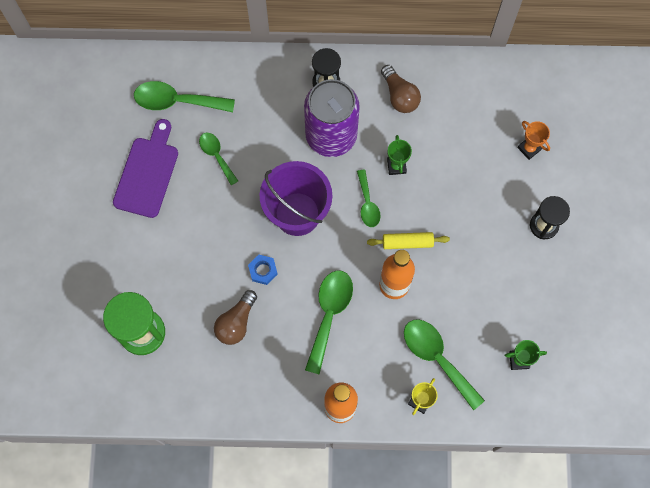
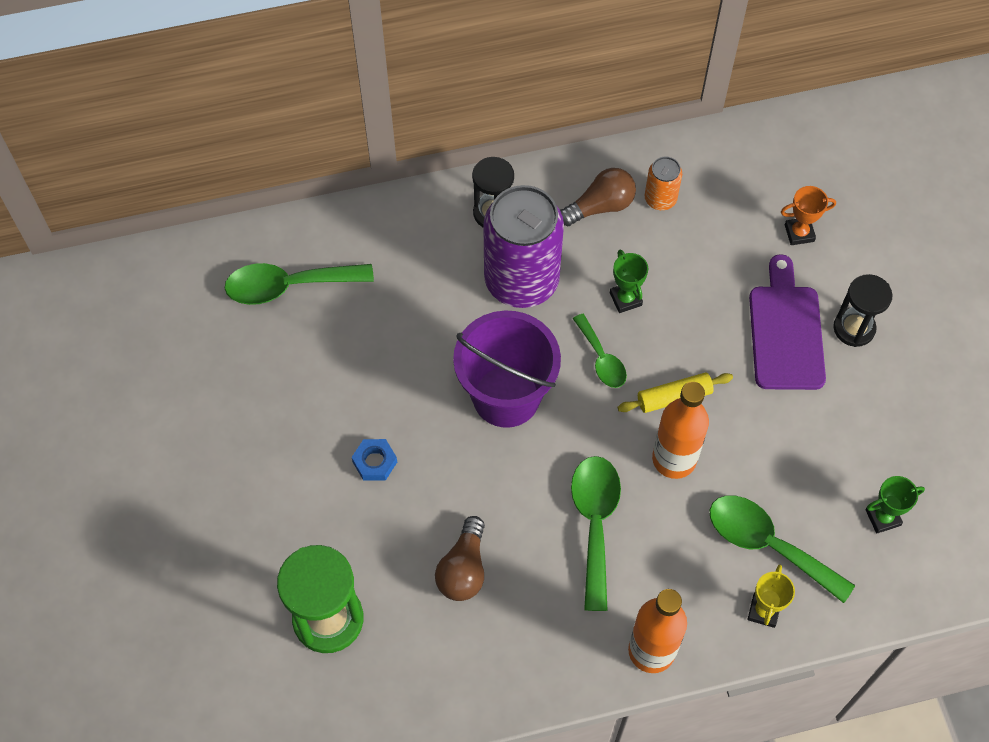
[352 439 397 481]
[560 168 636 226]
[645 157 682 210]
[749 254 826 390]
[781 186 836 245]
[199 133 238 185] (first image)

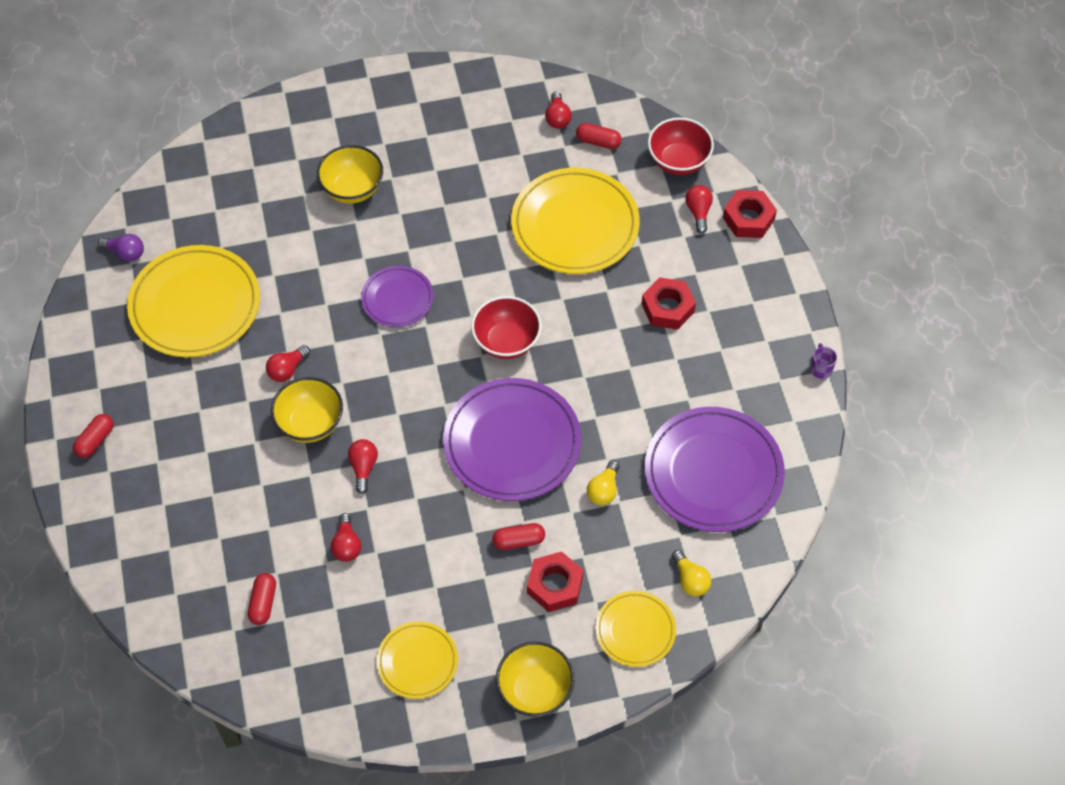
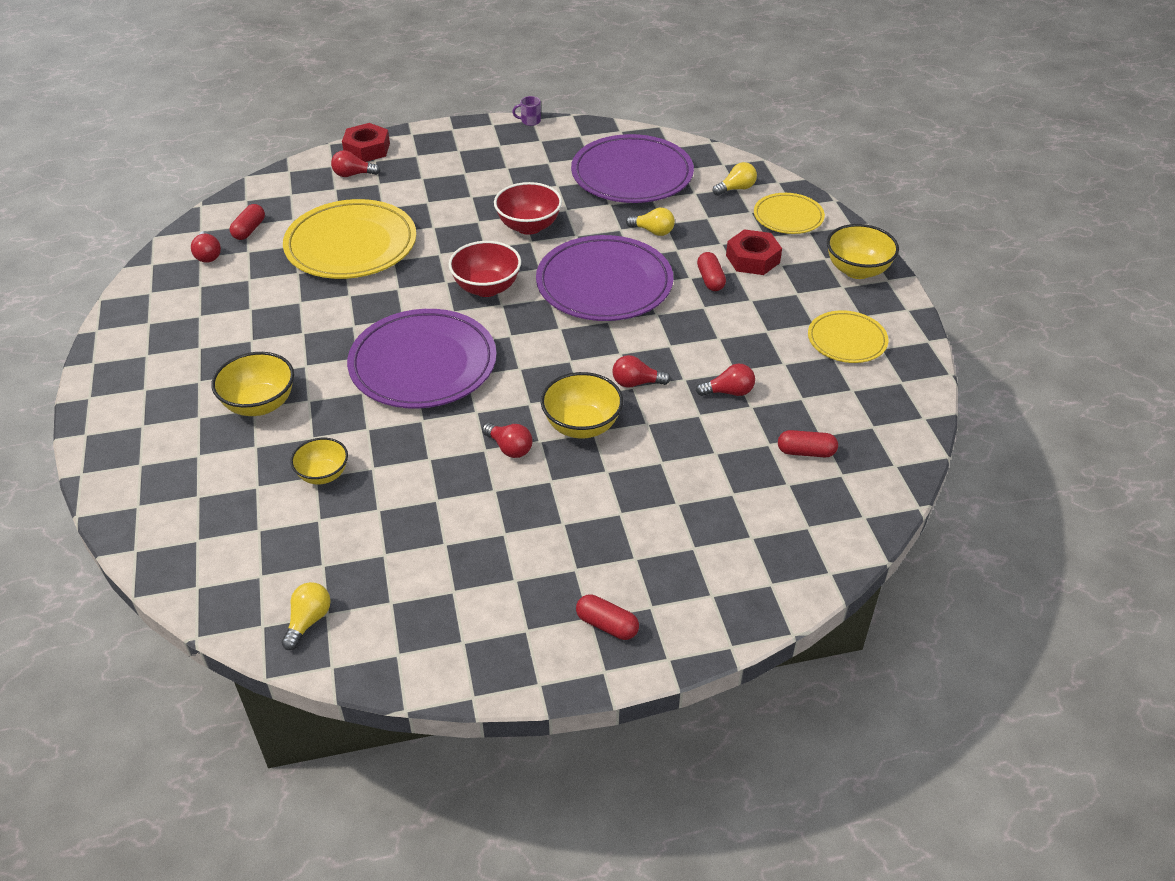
[191 231 221 263]
[281 582 331 650]
[290 438 348 484]
[347 309 497 408]
[494 182 562 235]
[127 245 260 358] (first image)
[642 277 696 330] (first image)

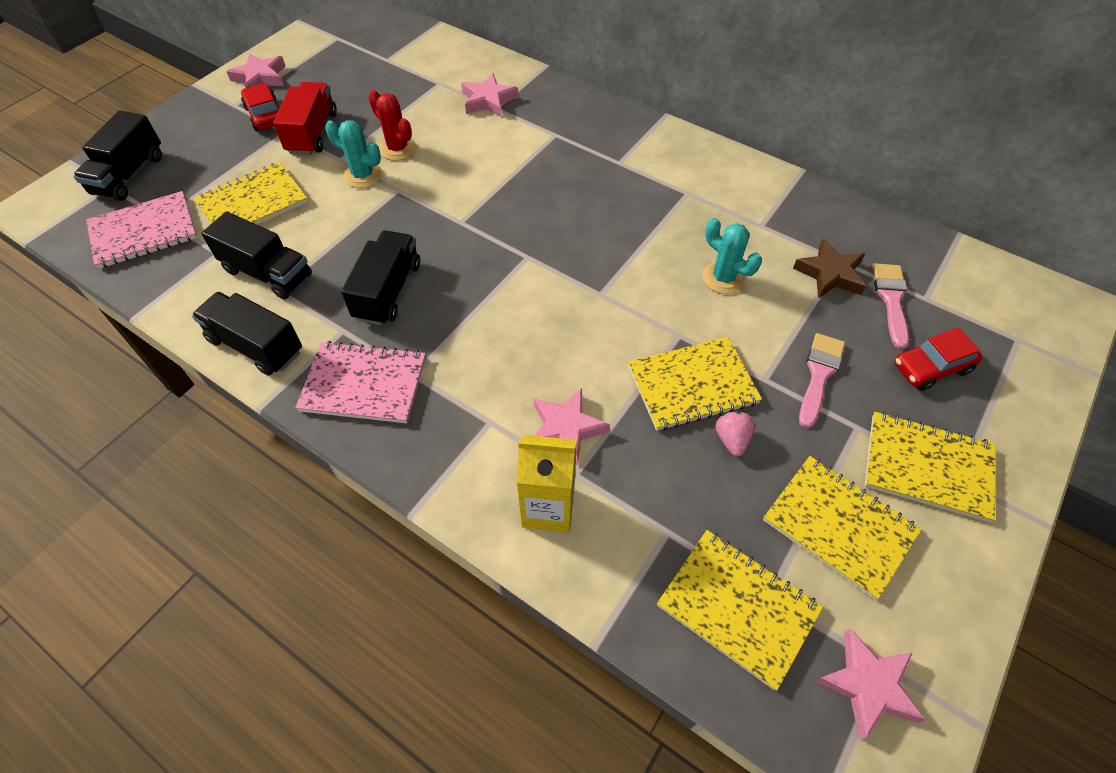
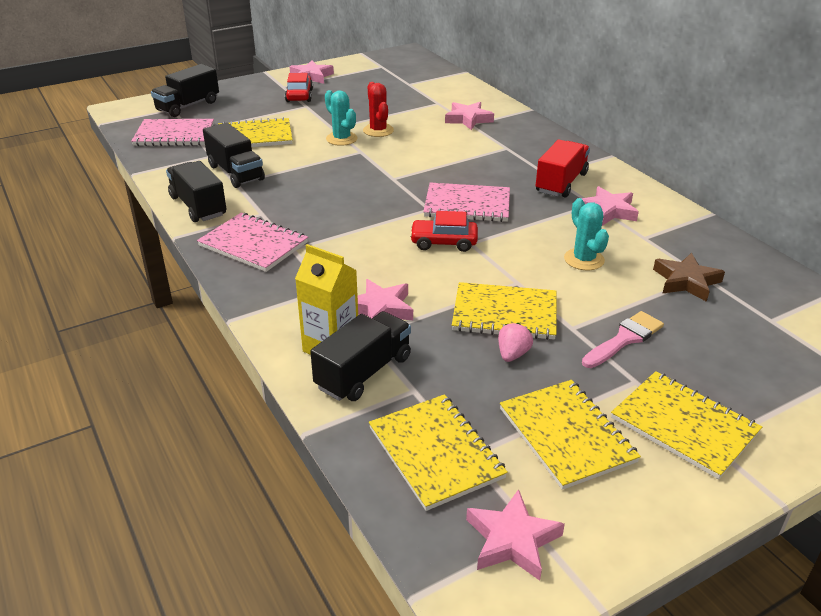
[310 311 411 401]
[410 211 478 252]
[423 183 510 222]
[536 139 590 198]
[582 186 639 226]
[872 263 909 350] (first image)

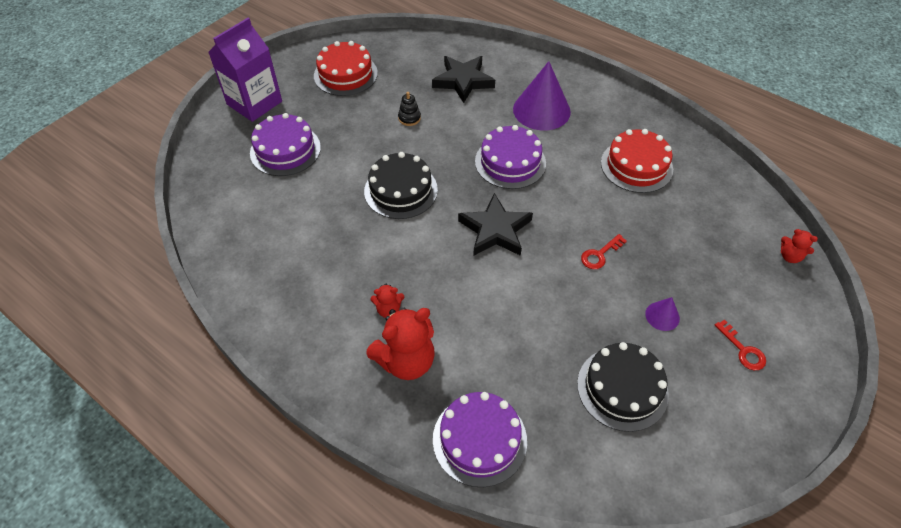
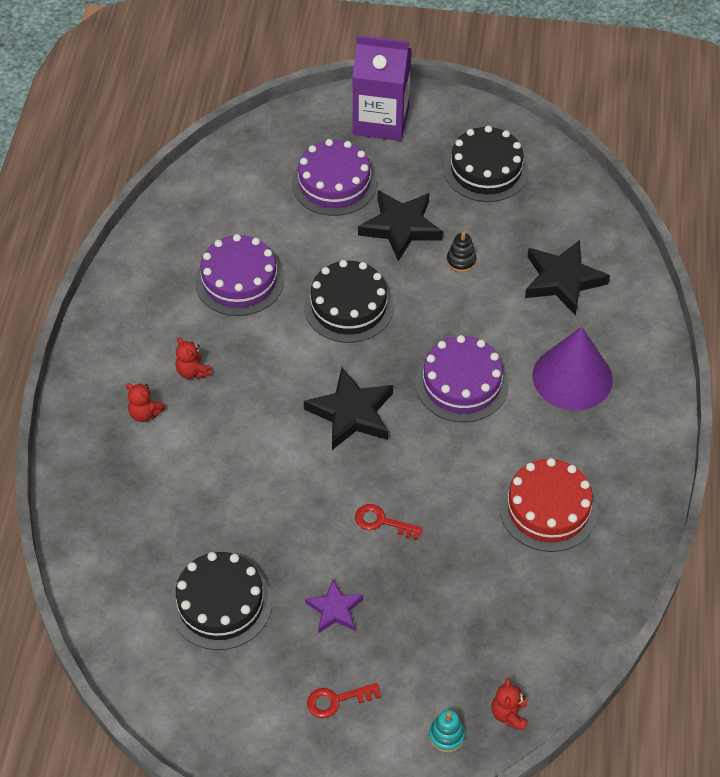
[126 383 165 422]
[195 234 284 316]
[305 579 363 633]
[307 683 381 718]
[358 190 443 261]
[429 709 465 753]
[444 126 529 202]

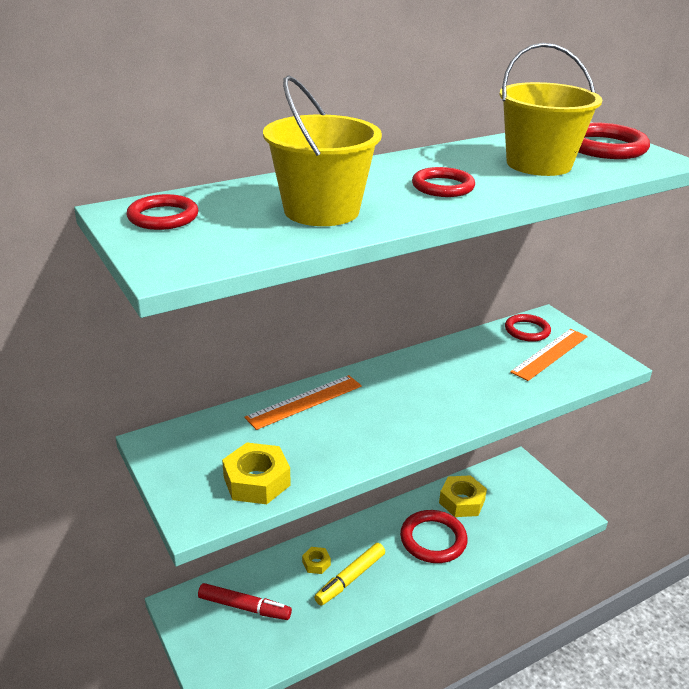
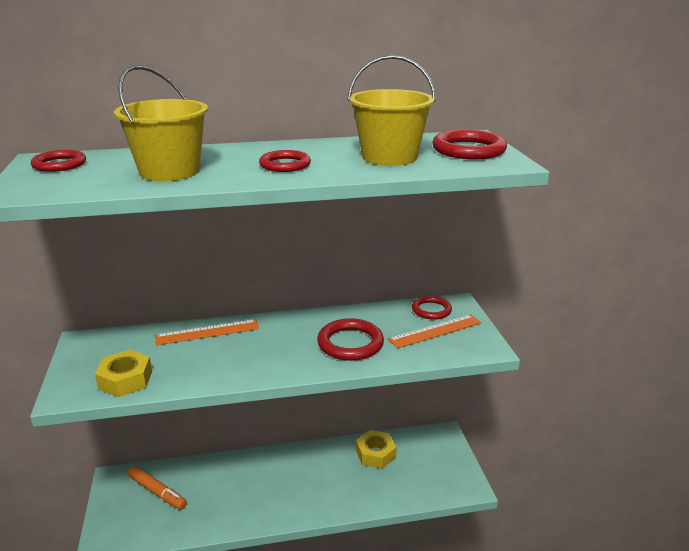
[128 466 187 510]
[317 318 384 361]
[302 547 331 574] (first image)
[314 543 385 606] (first image)

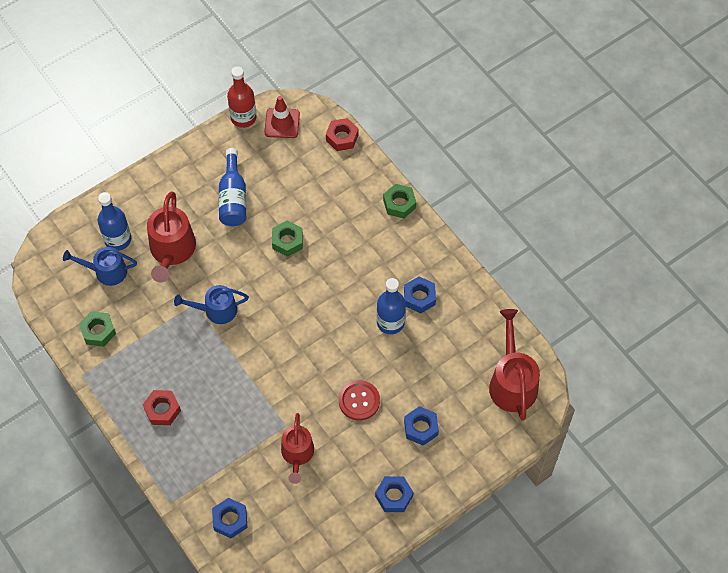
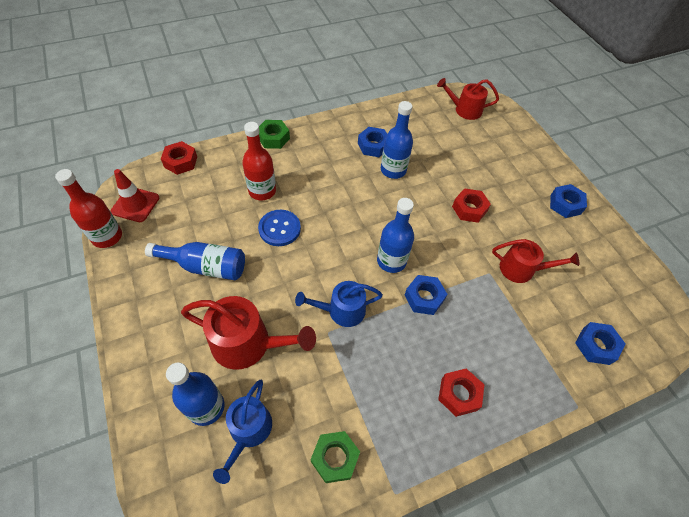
[242 122 276 201]
[258 210 301 246]
[295 281 383 327]
[377 198 414 273]
[405 275 447 315]
[437 78 499 120]
[452 188 491 223]

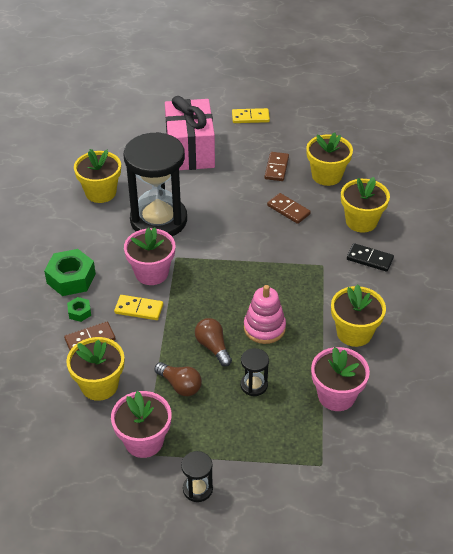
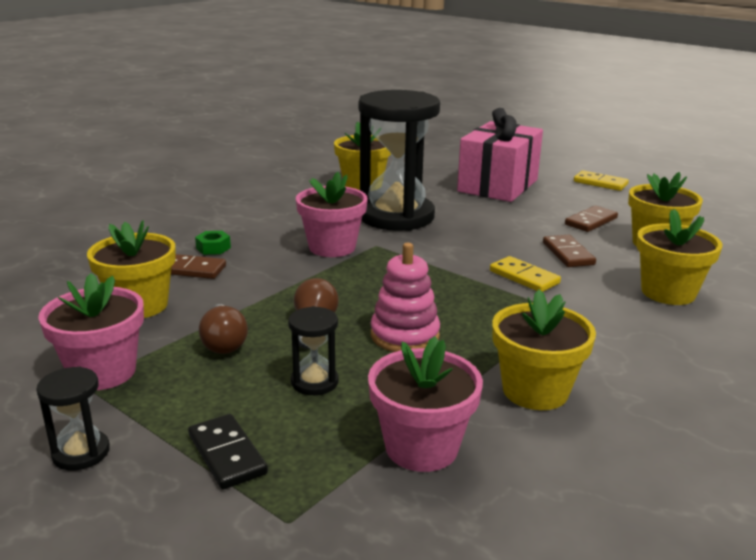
[188 414 268 489]
[490 256 561 292]
[44 249 96 296] (first image)

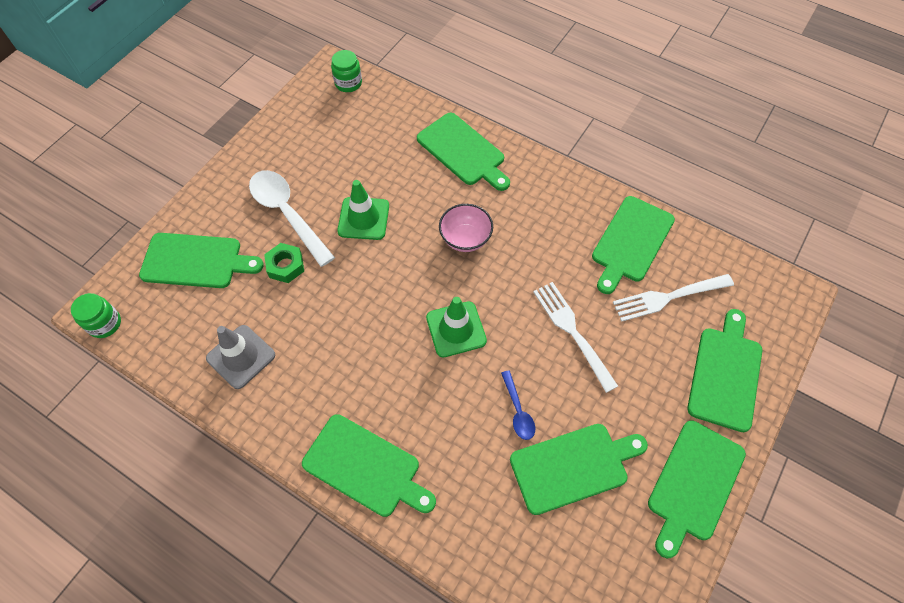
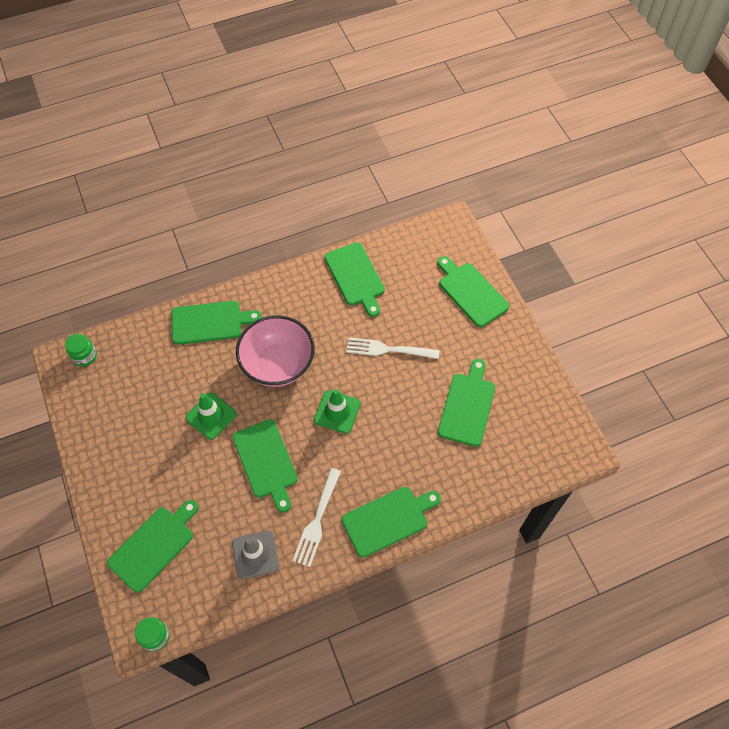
[233 419 298 513]
[236 315 315 387]
[293 468 341 567]
[249 170 335 267] (first image)
[264 243 304 283] (first image)
[501 370 535 440] (first image)

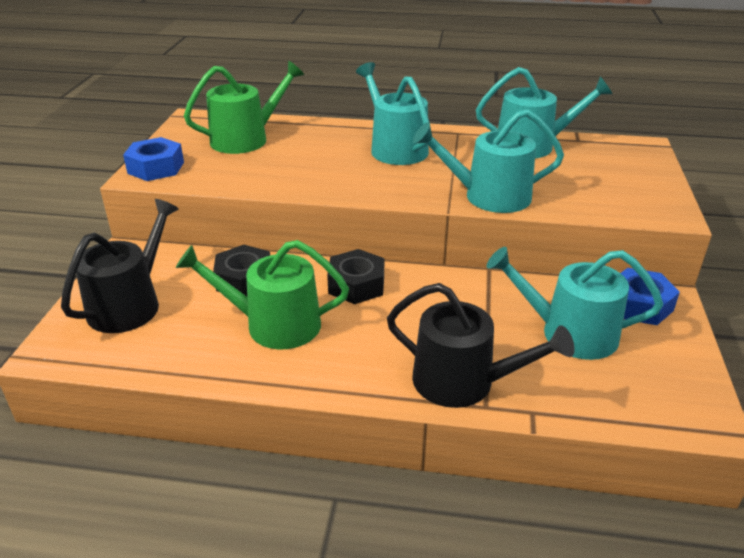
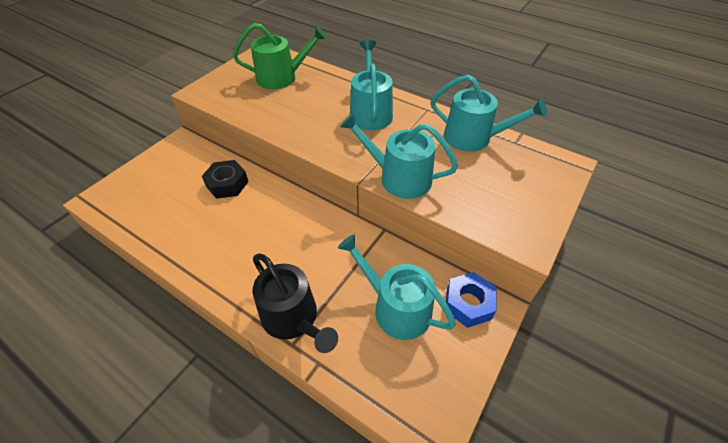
[61 199 179 333] (first image)
[123 137 184 181] (first image)
[176 240 349 349] (first image)
[327 249 384 304] (first image)

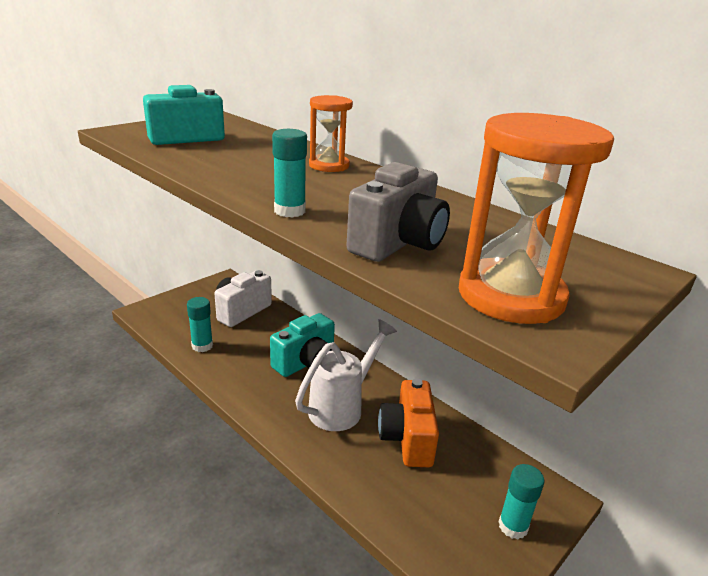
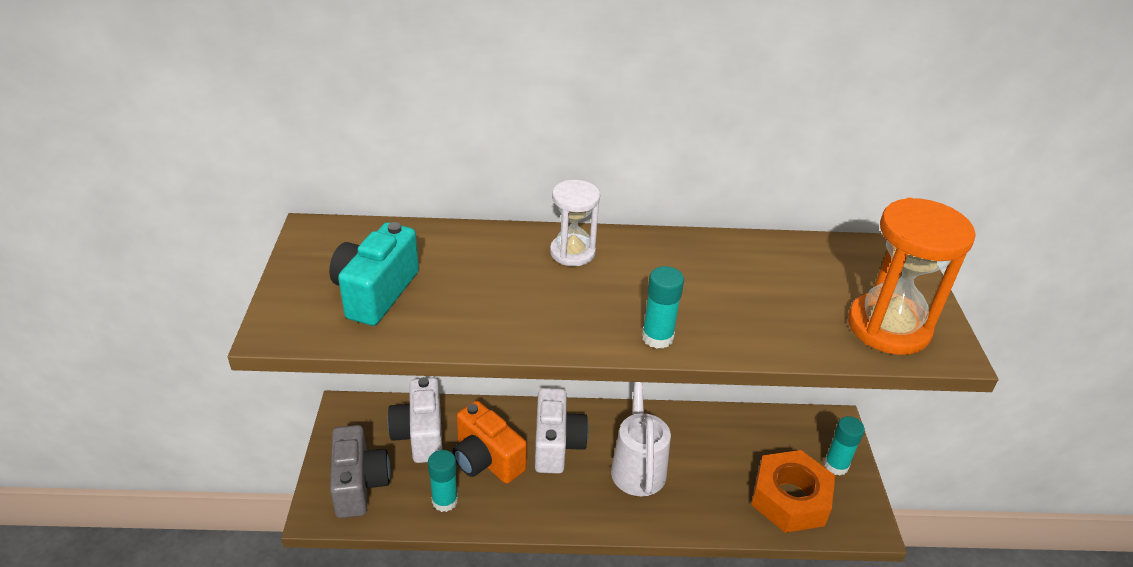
[330 425 391 518]
[452 401 527 484]
[535 388 589 474]
[550 180 600 266]
[751 450 835 533]

